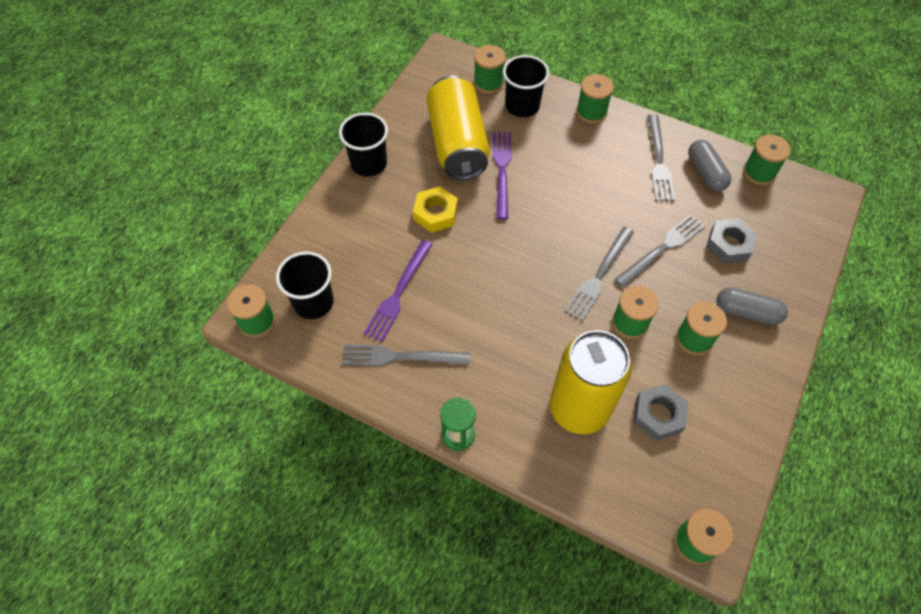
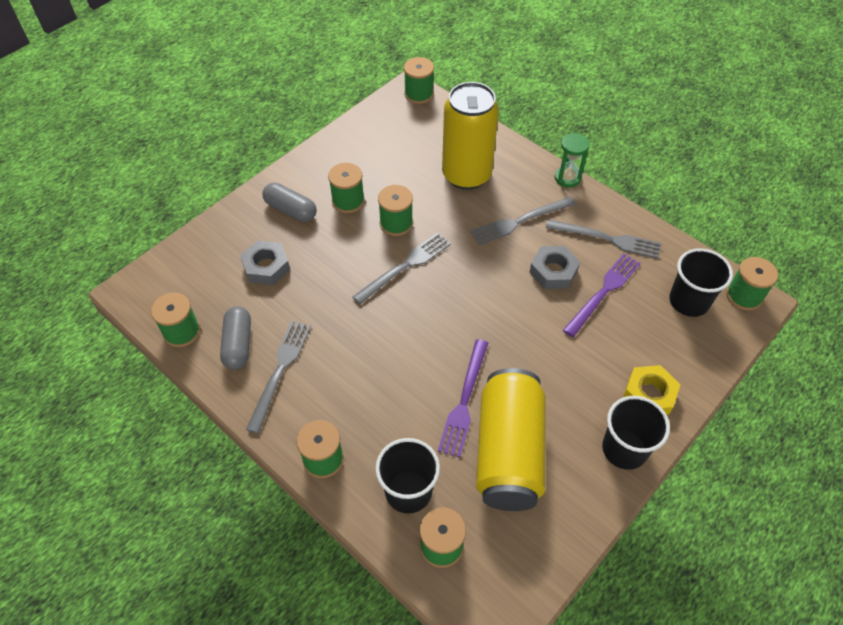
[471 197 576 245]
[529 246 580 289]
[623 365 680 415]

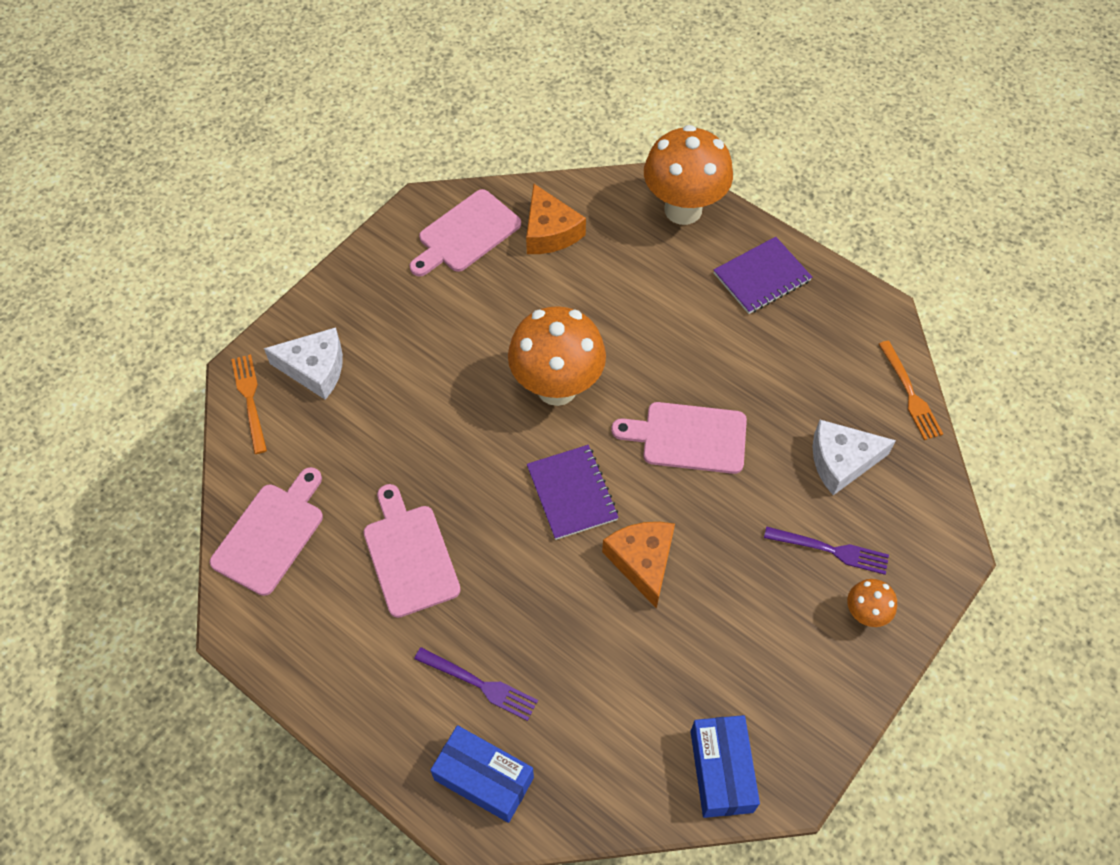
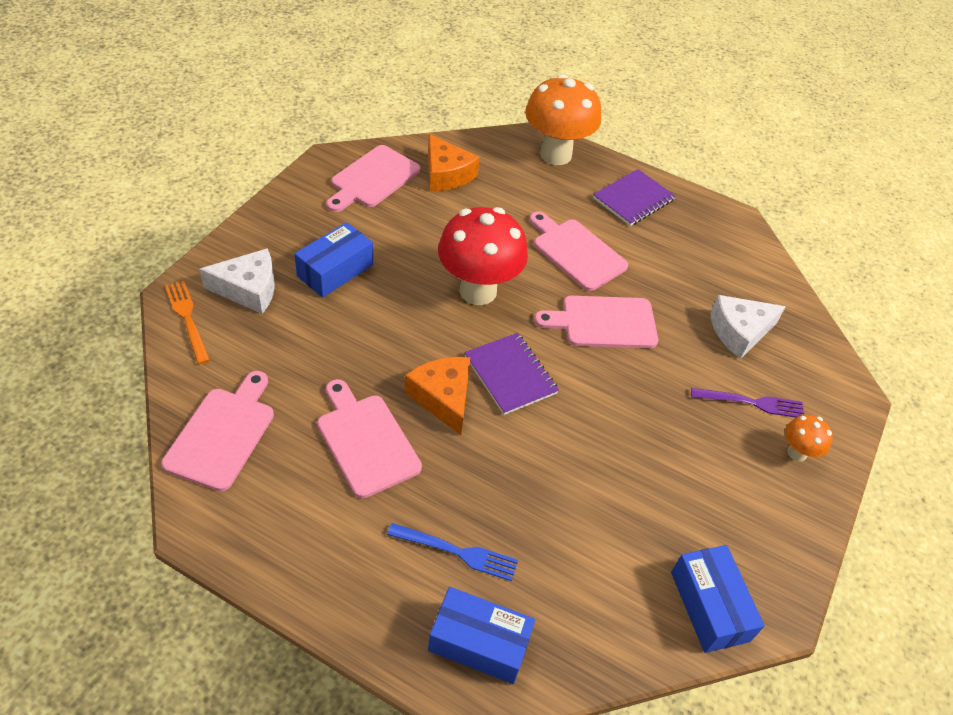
[295 222 373 297]
[387 523 518 581]
[405 357 470 435]
[438 207 528 305]
[529 211 628 291]
[879 340 943 440] (first image)

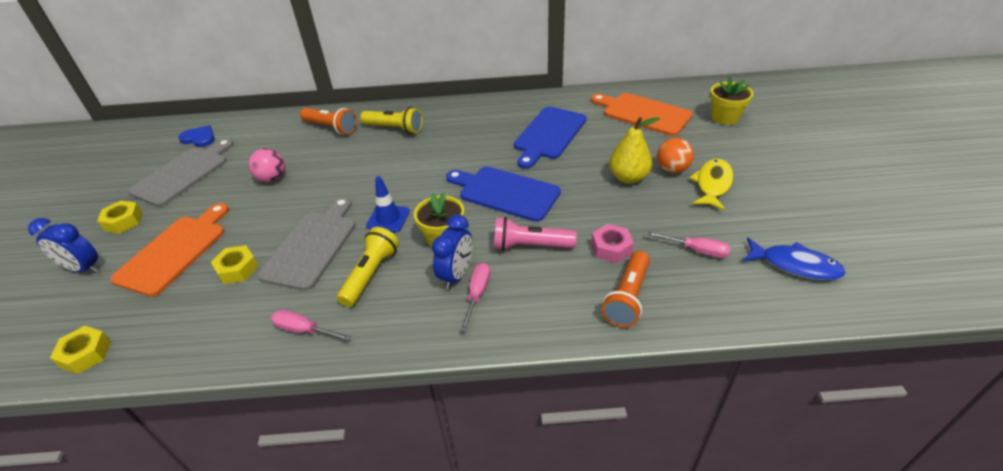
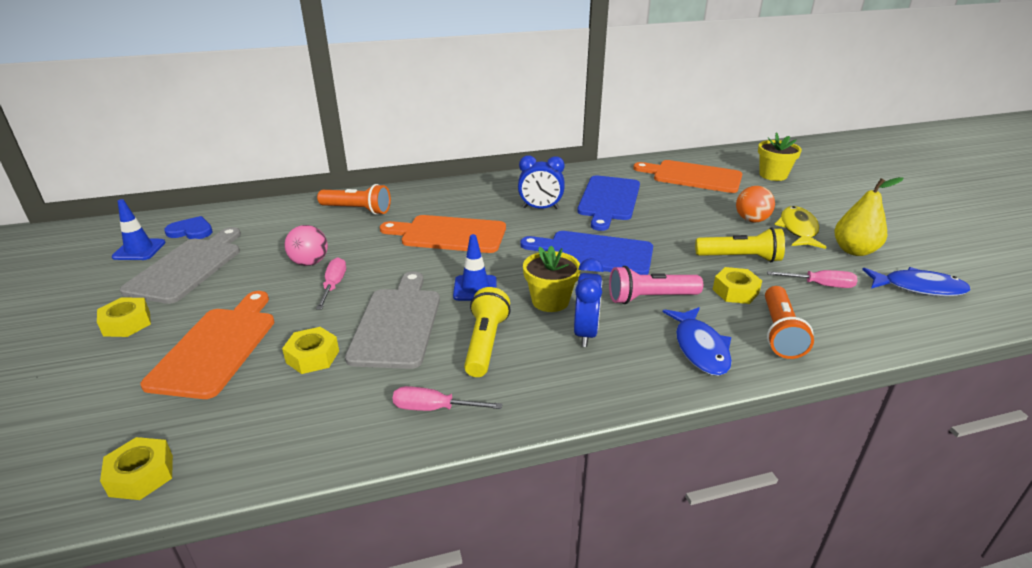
[112 199 166 260]
[316 257 346 310]
[380 215 506 253]
[518 155 565 209]
[663 307 732 376]
[695 227 785 262]
[712 267 762 304]
[834 177 903 256]

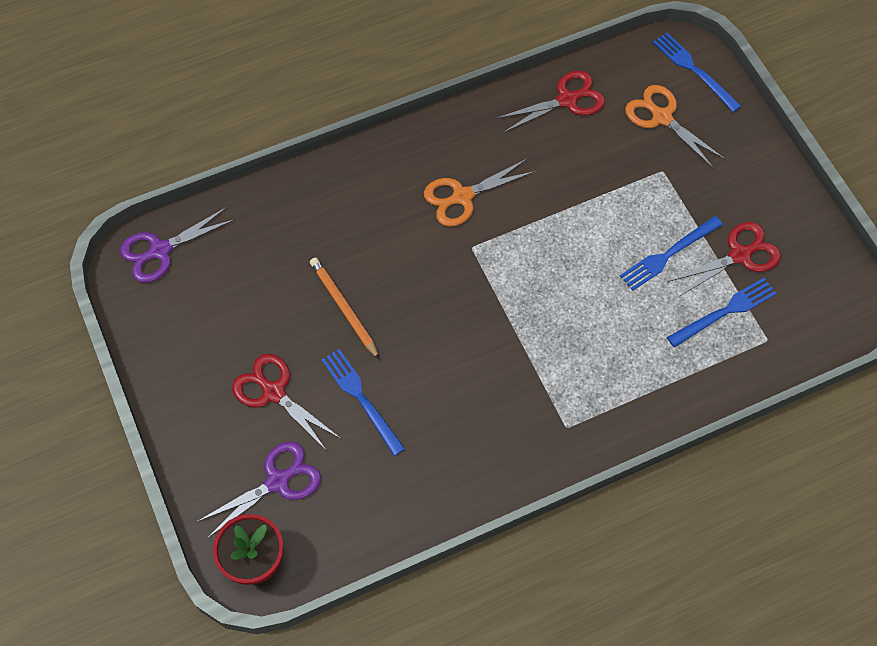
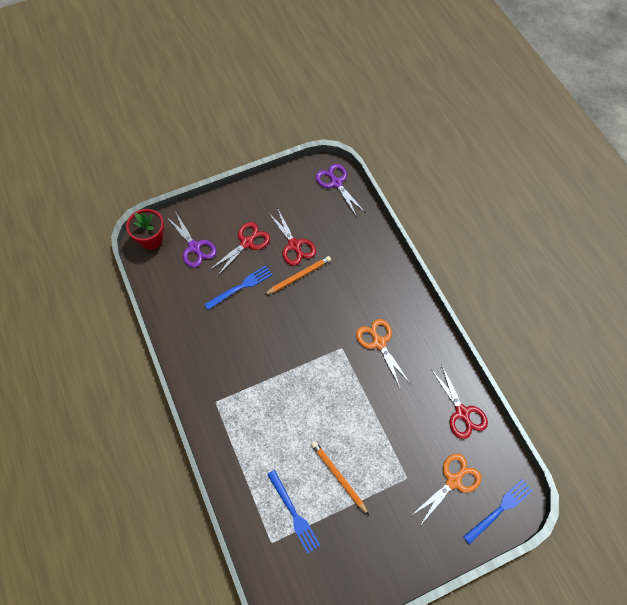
[268 208 316 266]
[311 441 369 515]

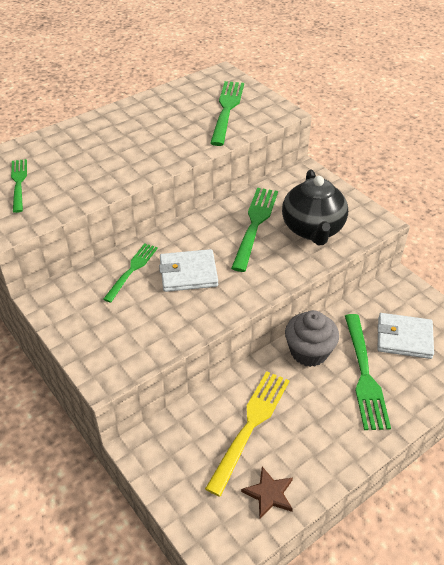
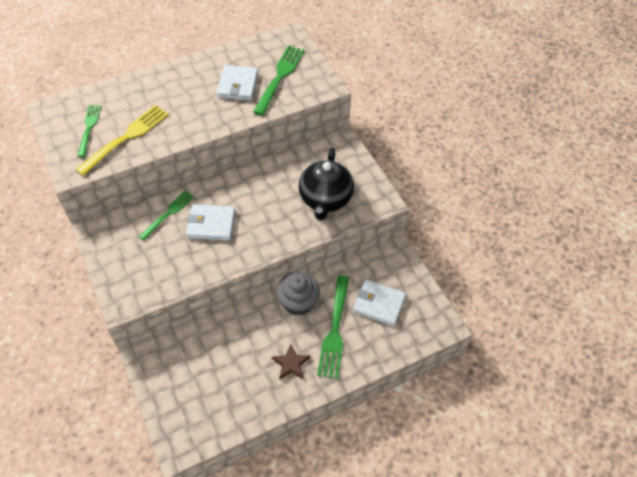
[75 105 169 176]
[217 65 258 101]
[272 344 310 380]
[231 188 278 272] (first image)

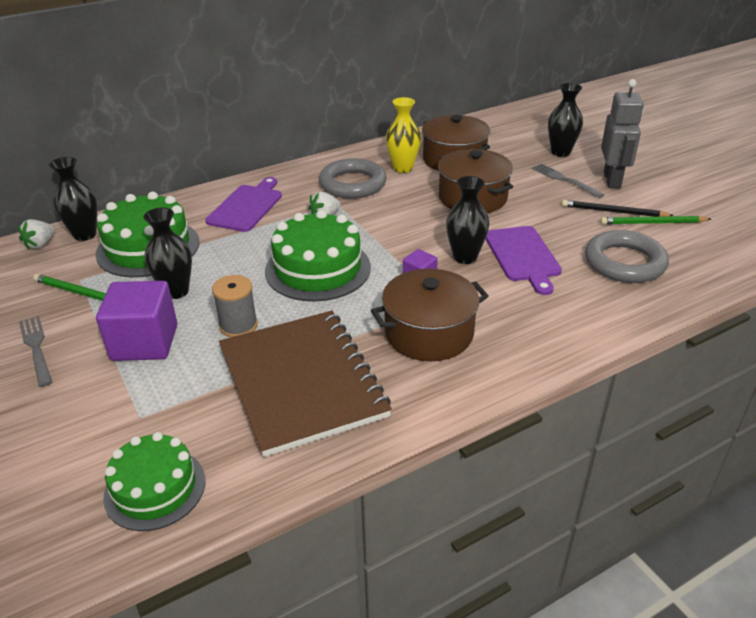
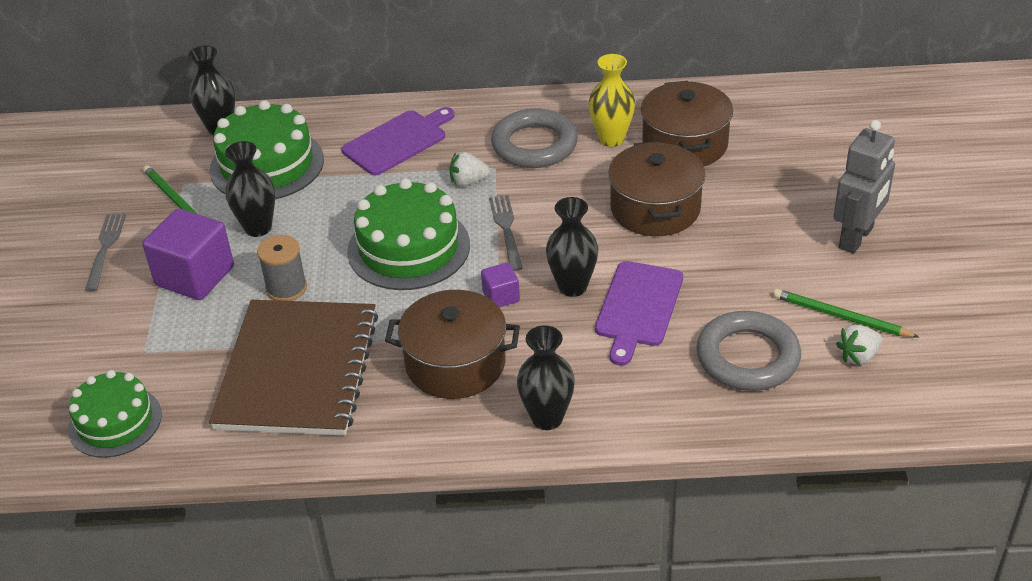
[489 195 523 271]
[517 325 575 430]
[836 325 882 365]
[562 200 674 217] (first image)

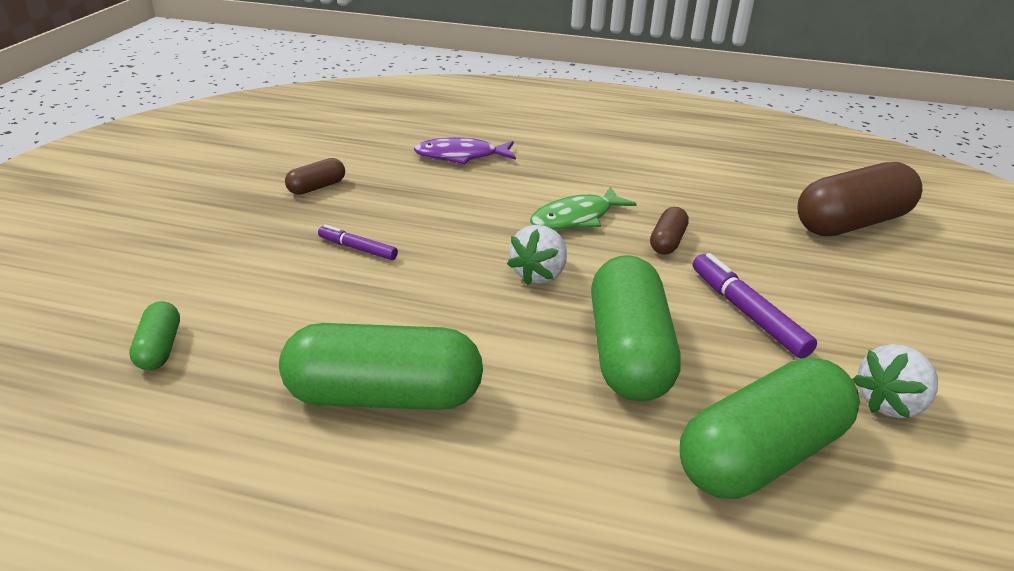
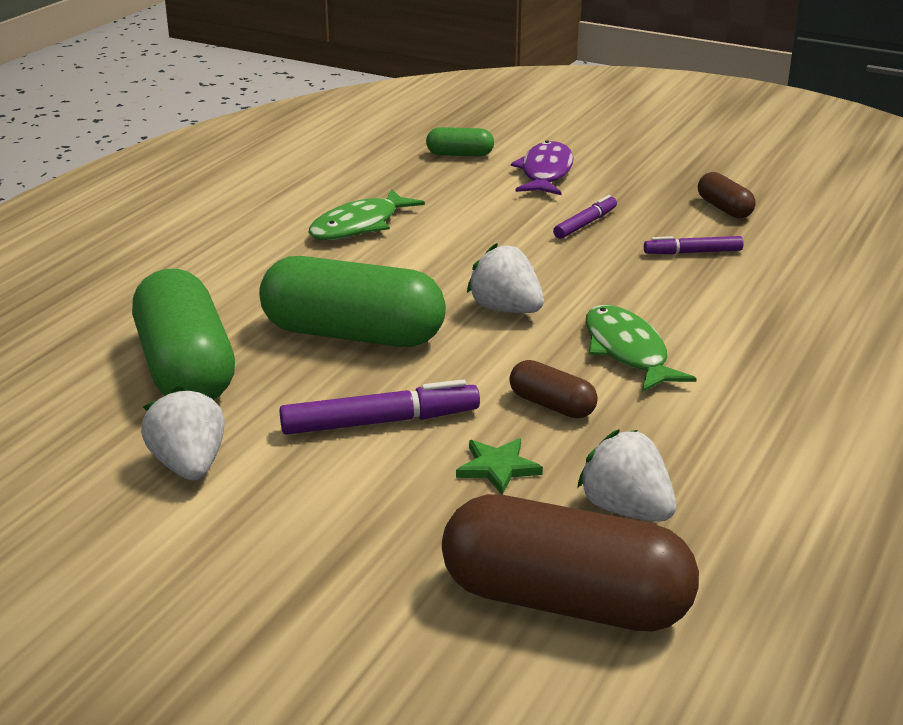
[308 189 425 240]
[442 494 699 632]
[456 438 543 495]
[511 141 574 195]
[577 429 676 522]
[644 236 743 254]

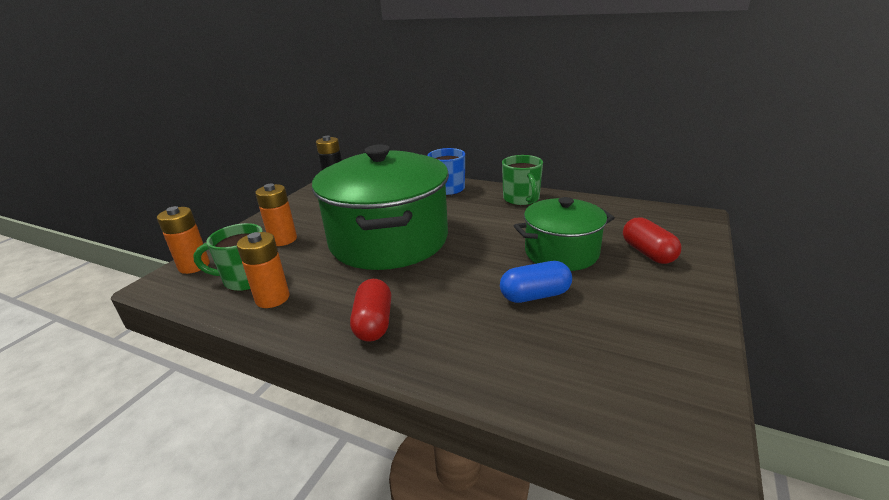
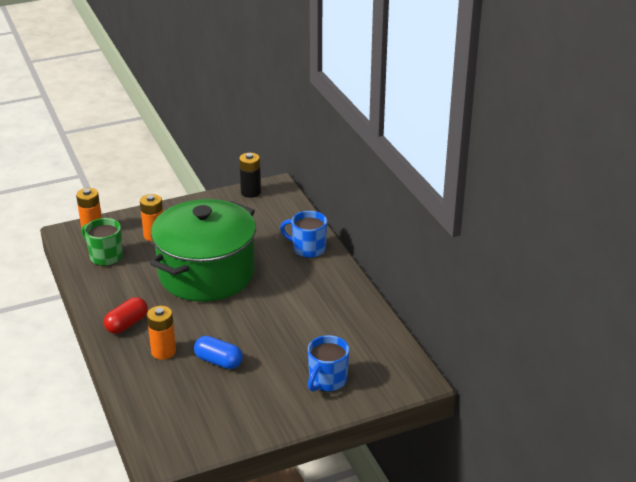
[147 306 176 360]
[308 335 349 392]
[502 155 543 206] (first image)
[514 197 615 271] (first image)

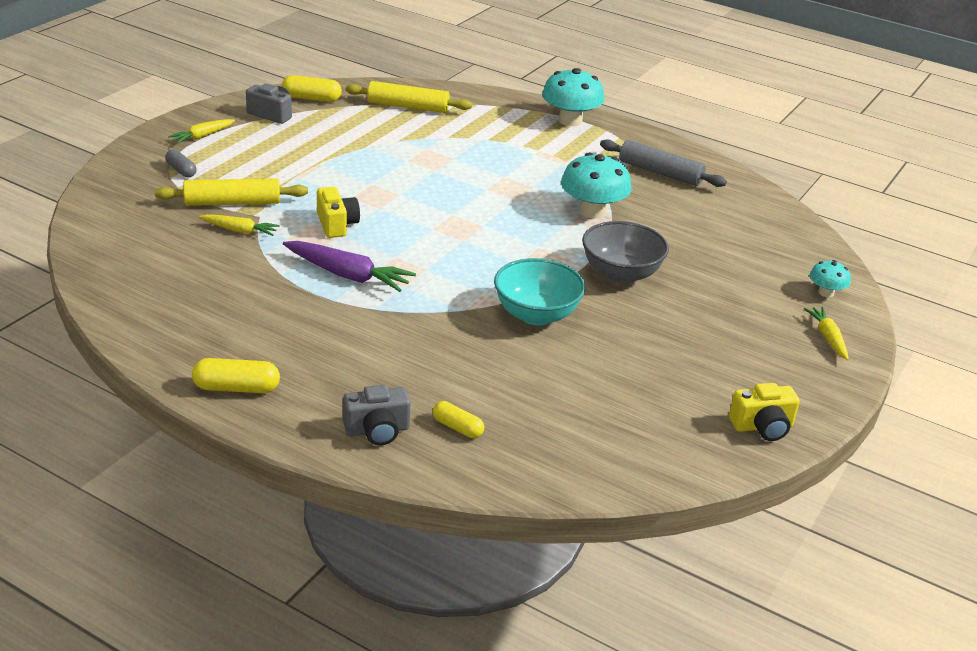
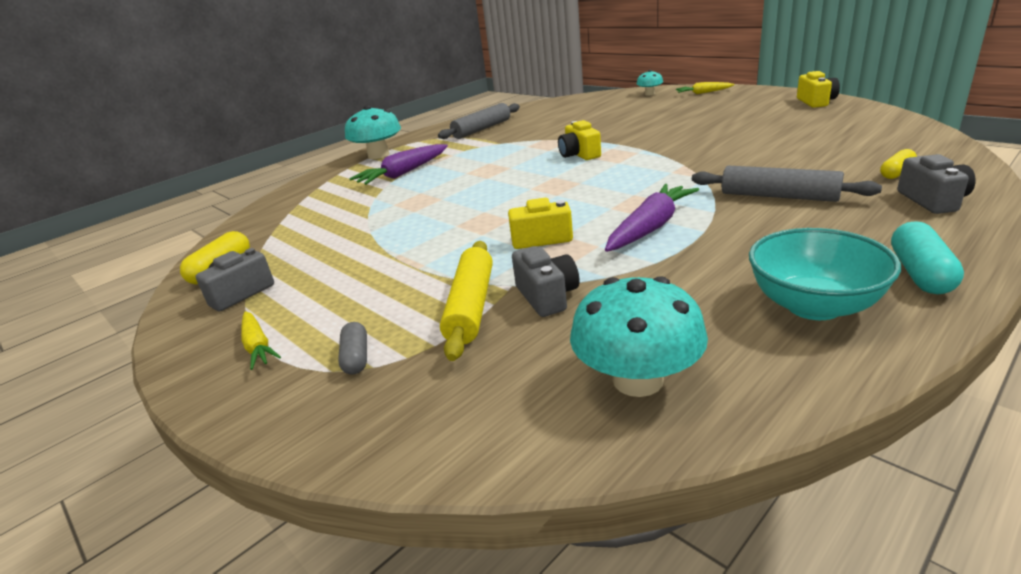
[338 322 367 375]
[349 144 448 185]
[512 246 579 317]
[558 120 601 160]
[570 276 708 397]
[692 166 882 202]
[749 228 901 320]
[891 221 964 294]
[346 81 472 113] (first image)
[582 221 669 284] (first image)

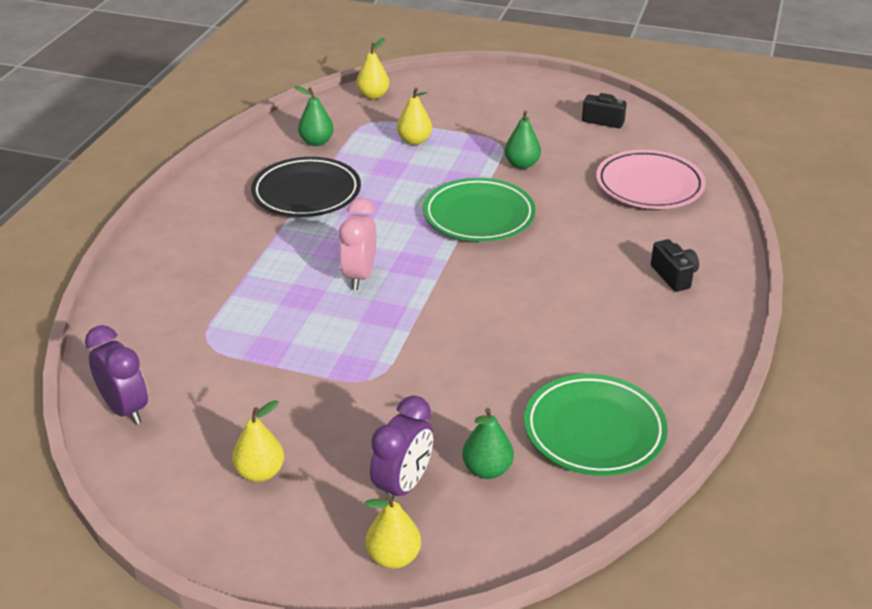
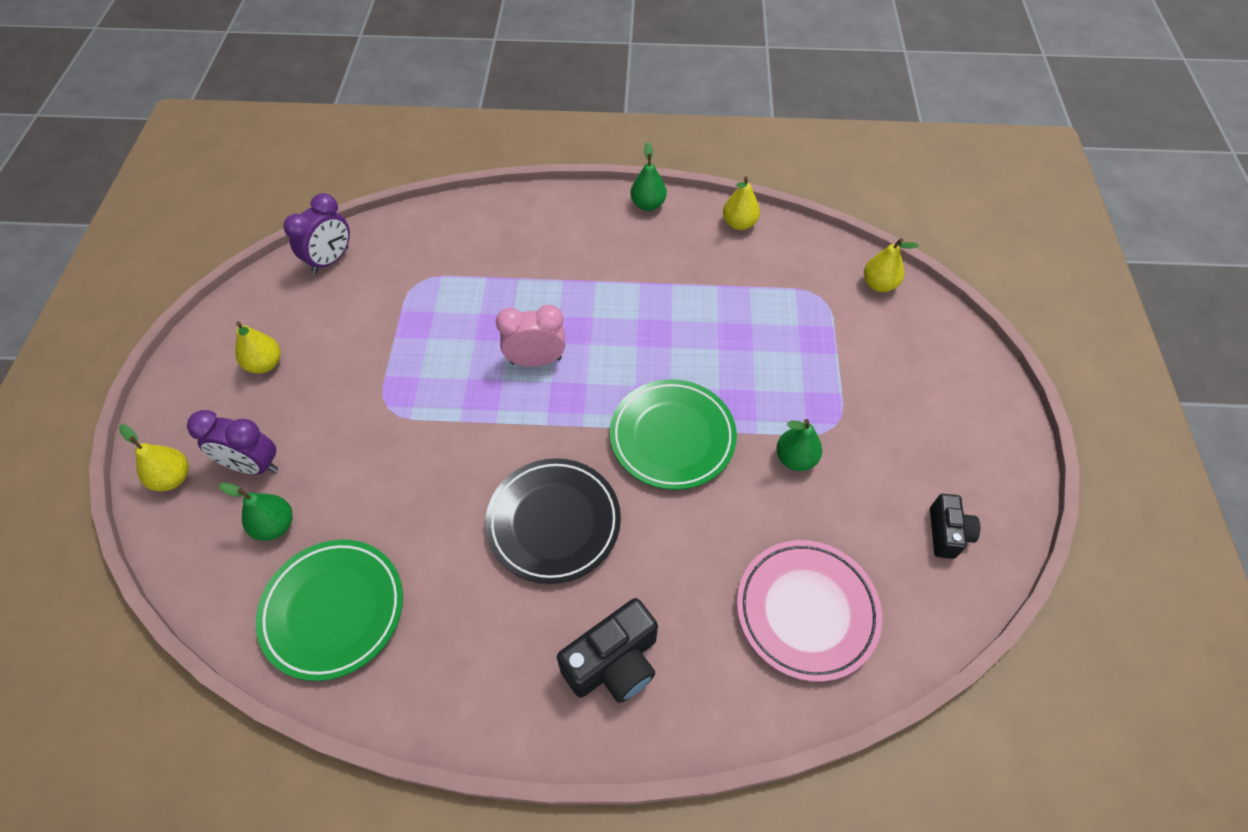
[485 458 621 584]
[557 598 658 703]
[630 142 667 211]
[723 176 760 230]

